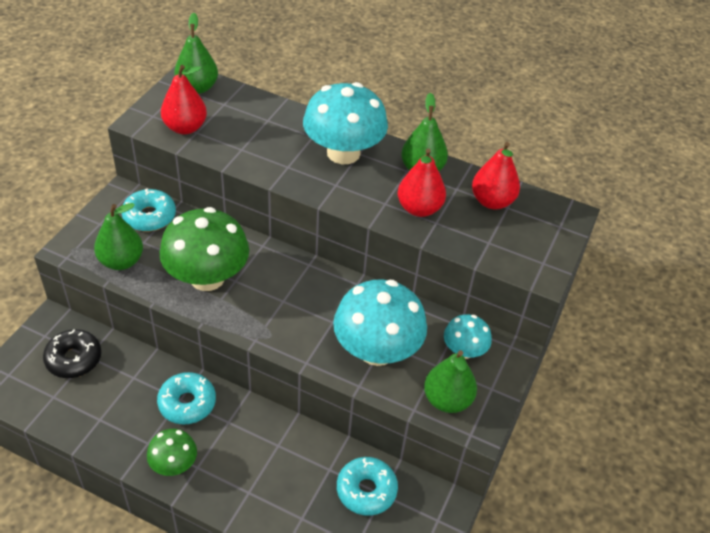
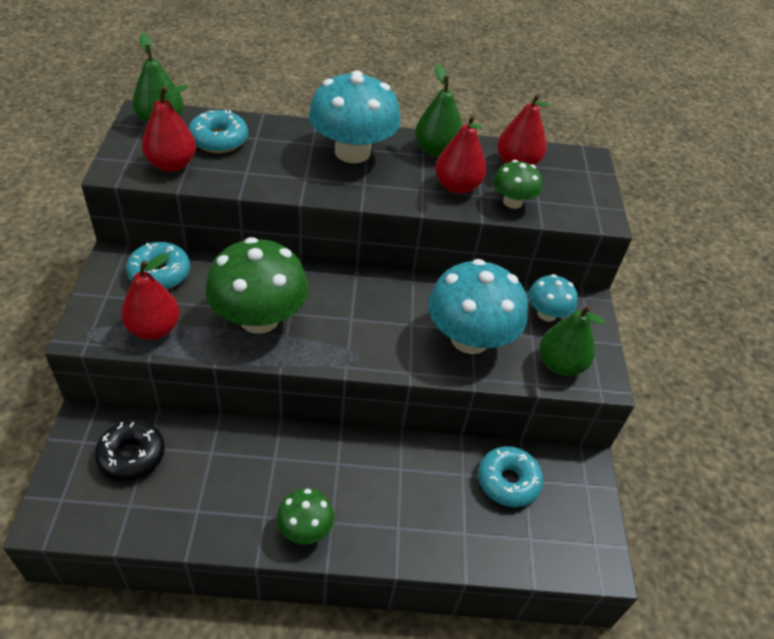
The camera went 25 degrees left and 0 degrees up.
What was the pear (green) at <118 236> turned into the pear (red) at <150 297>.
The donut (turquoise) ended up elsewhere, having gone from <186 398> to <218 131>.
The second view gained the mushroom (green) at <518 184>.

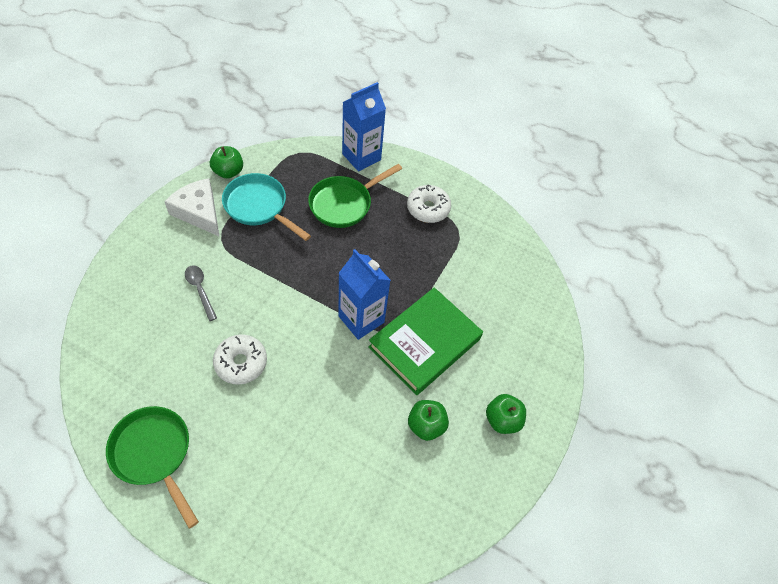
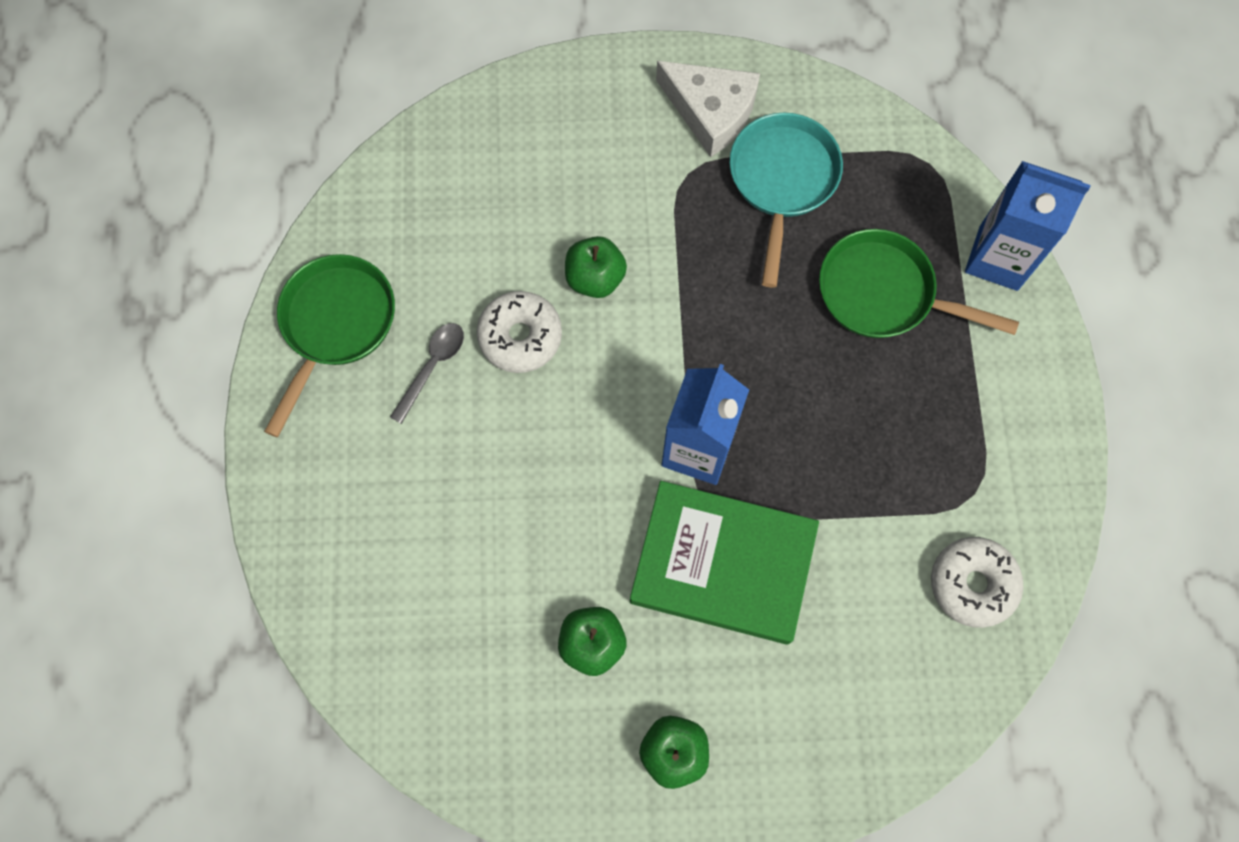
The camera went 65 degrees right and 15 degrees up.
The cheese (white) at <192 207> ended up facing another way, 105 degrees clockwise from before.
The spoon (grey) ended up elsewhere, having gone from <201 293> to <427 373>.
The apple (green) ended up elsewhere, having gone from <226 162> to <596 267>.
The donut (white) ended up elsewhere, having gone from <429 204> to <977 582>.

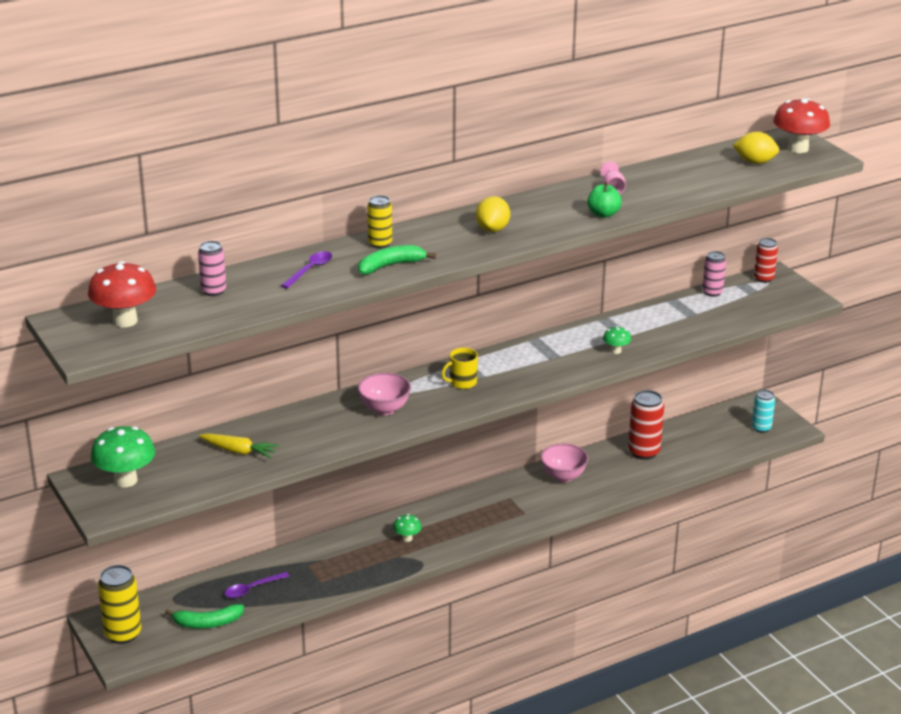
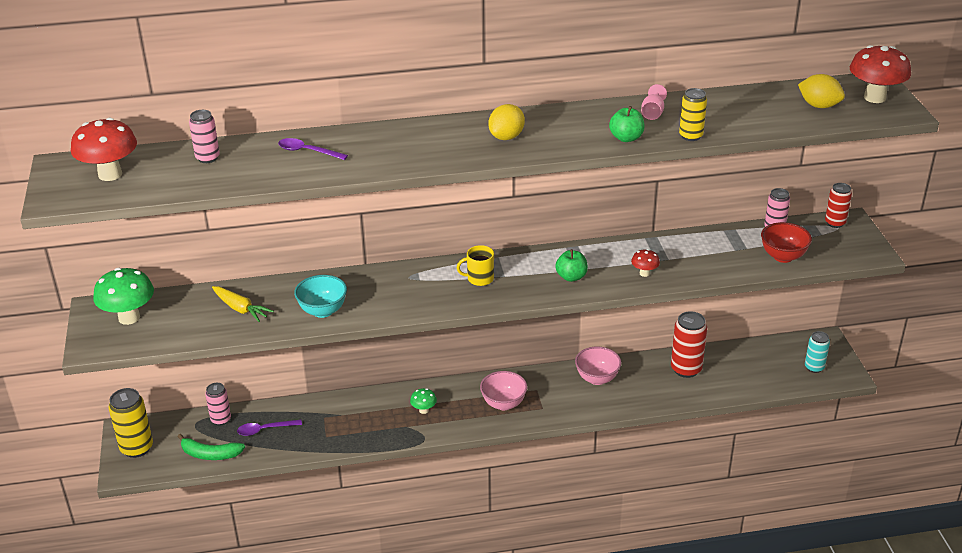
The camera went 20 degrees right and 5 degrees up.
The spoon (purple) at <306 270> ended up facing another way, 120 degrees counterclockwise from before.
The second view lost the banana (green) at <397 259>.
The bowl (pink) ended up elsewhere, having gone from <384 394> to <503 390>.
The can (yellow) ended up elsewhere, having gone from <379 222> to <693 114>.
What was the mushroom (green) at <617 340> turned into the mushroom (red) at <645 263>.
The second view gained the can (pink) at <218 404>.
The second view gained the bowl (turquoise) at <320 296>.
The second view gained the apple (green) at <571 265>.
The second view gained the bowl (red) at <786 242>.

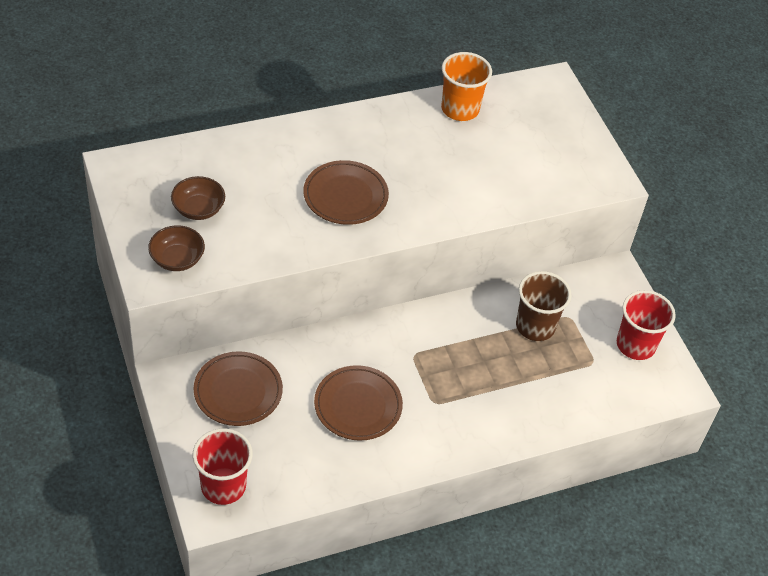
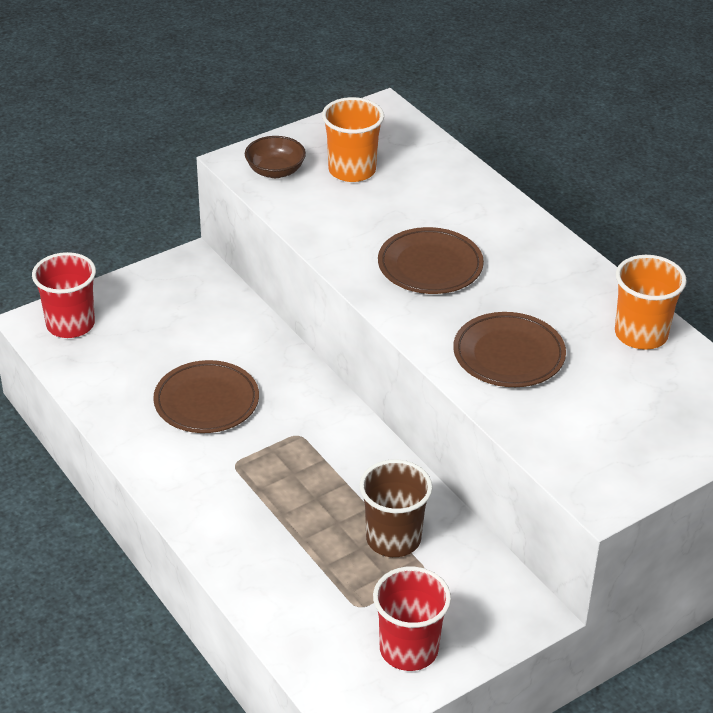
The camera went 80 degrees right and 10 degrees down.
Where the bowl (brown) stood at <198 198>, the cup (orange) came to stand at <353 139>.
The plate (brown) ended up elsewhere, having gone from <238 388> to <509 349>.

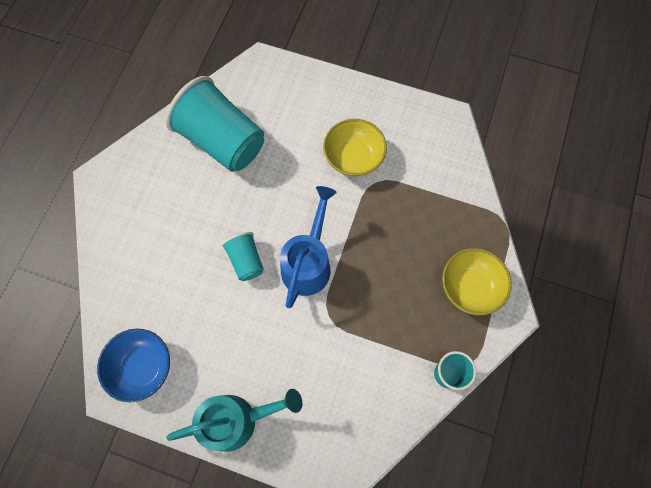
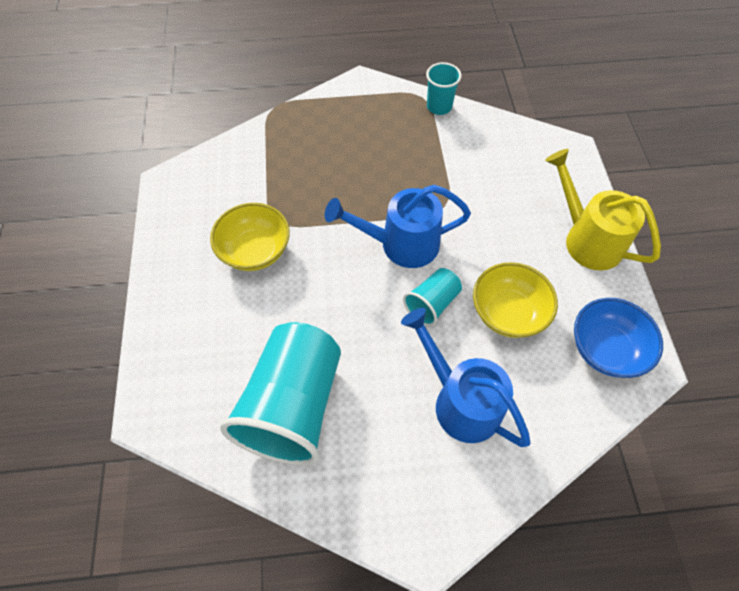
The camera went 115 degrees left and 10 degrees down.
What was the watering can (turquoise) at <235 420> turned into the watering can (yellow) at <603 210>.
The bowl (yellow) ended up elsewhere, having gone from <477 281> to <515 300>.
The second view gained the watering can (blue) at <465 377>.

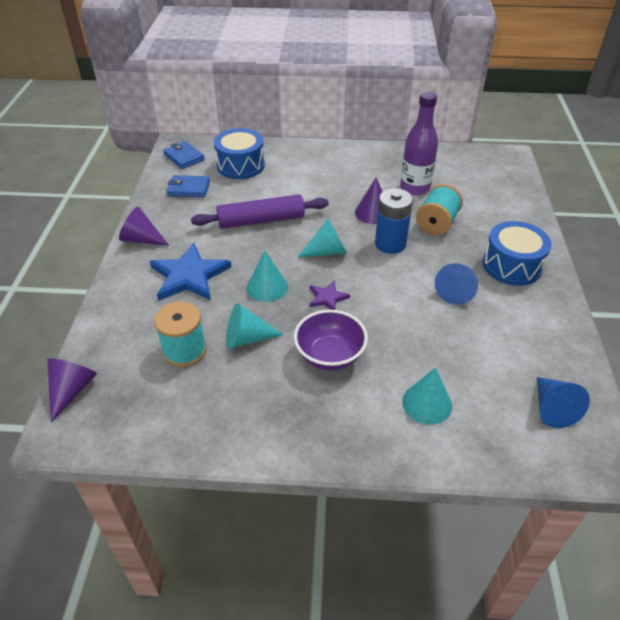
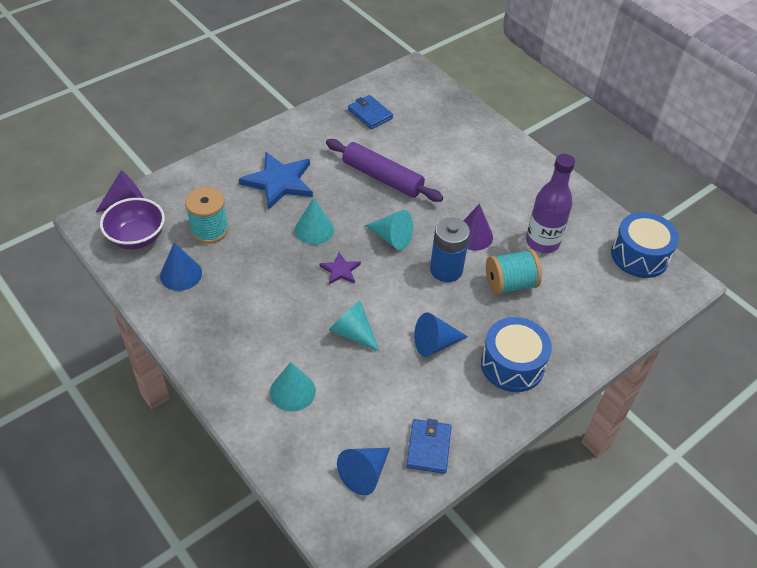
The camera went 45 degrees right and 5 degrees up.
The second view lost the cone (purple) at <144 226>.
The wallet (blue) ended up elsewhere, having gone from <184 155> to <429 446>.
The drum (blue) ended up elsewhere, having gone from <239 153> to <645 245>.
The cone (turquoise) ended up elsewhere, having gone from <255 326> to <354 326>.
The bowl (purple) ended up elsewhere, having gone from <331 340> to <132 223>.
The second view gained the cone (blue) at <181 267>.

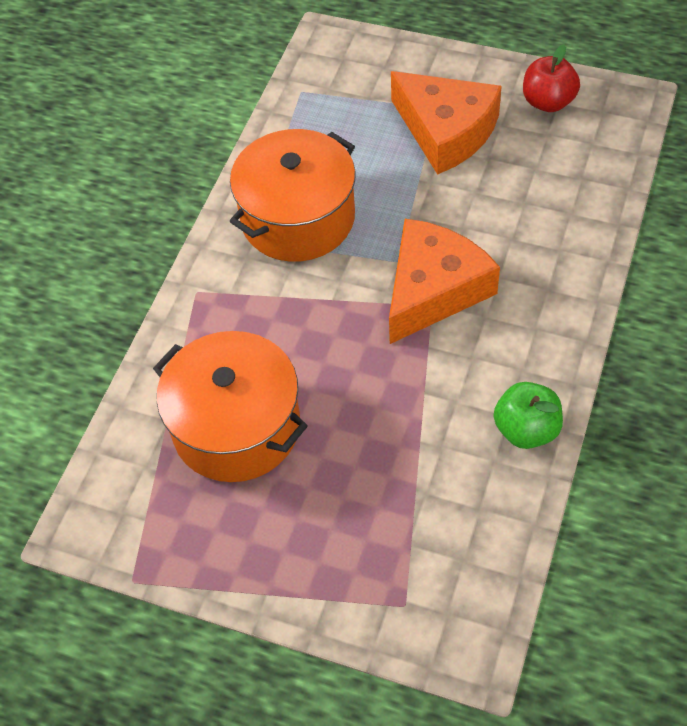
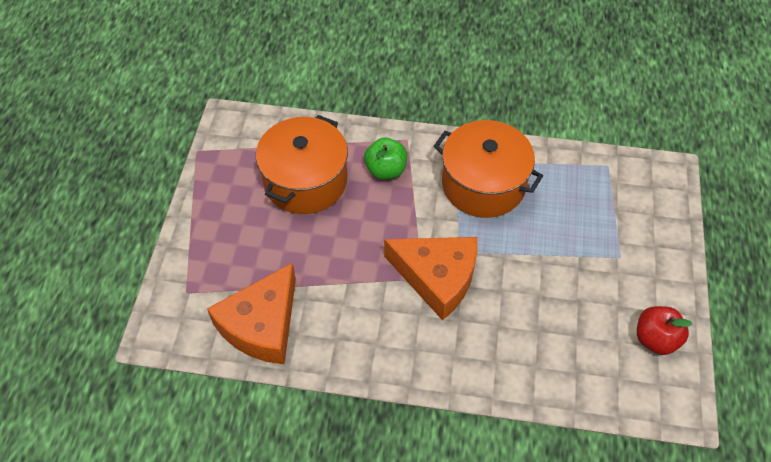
The camera went 75 degrees right and 0 degrees up.
The cheese (orange) ended up elsewhere, having gone from <446 123> to <251 313>.
The apple (green) ended up elsewhere, having gone from <528 415> to <385 158>.

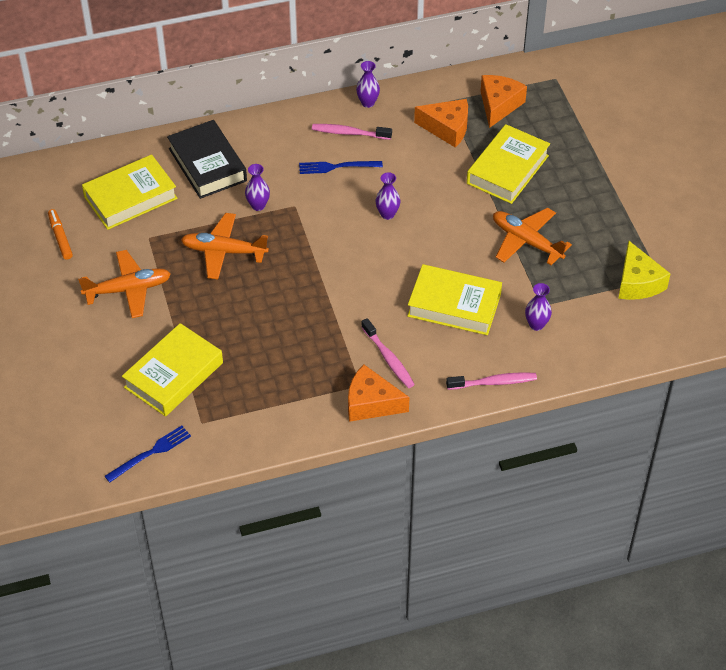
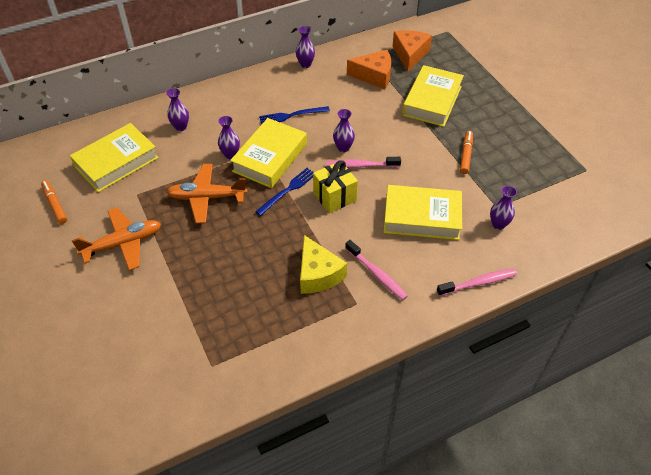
The camera went 10 degrees left and 0 degrees up.
The fork (blue) ended up elsewhere, having gone from <148 454> to <284 192>.
The book (yellow) ended up elsewhere, having gone from <172 370> to <268 153>.
Where the book (black) stood at <207 159>, the vase (purple) came to stand at <177 109>.
The toothbrush (pink) ended up elsewhere, having gone from <352 132> to <363 162>.
The second view lost the cheese (orange) at <378 393>.
Where the plane (orange) stood at <532 236>, the marker (orange) came to stand at <466 152>.
The cheese (yellow) ended up elsewhere, having gone from <644 270> to <323 264>.
The second view gained the gift (yellow) at <335 186>.

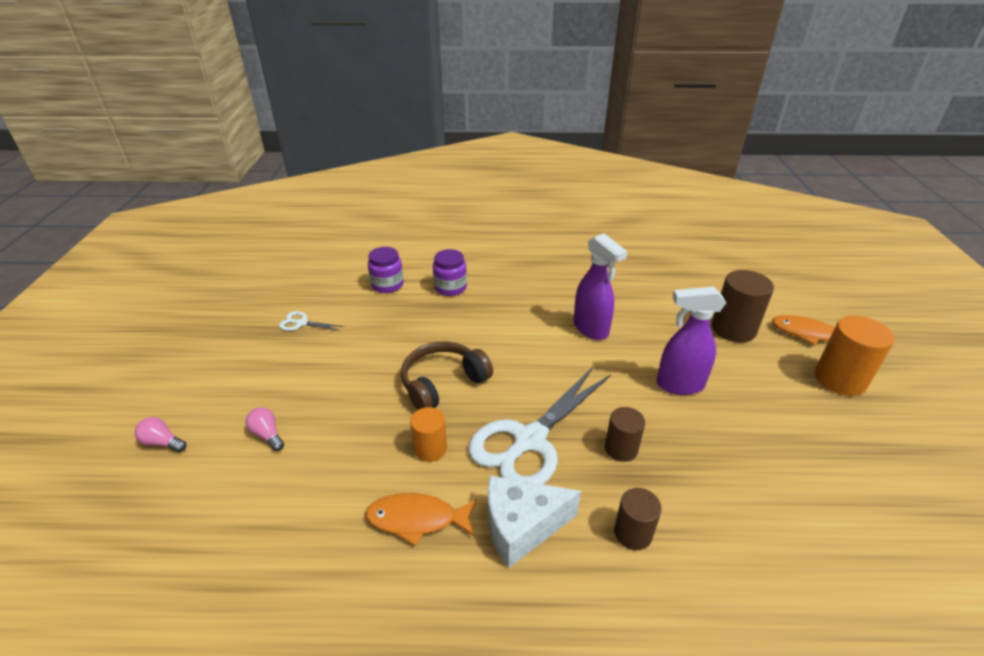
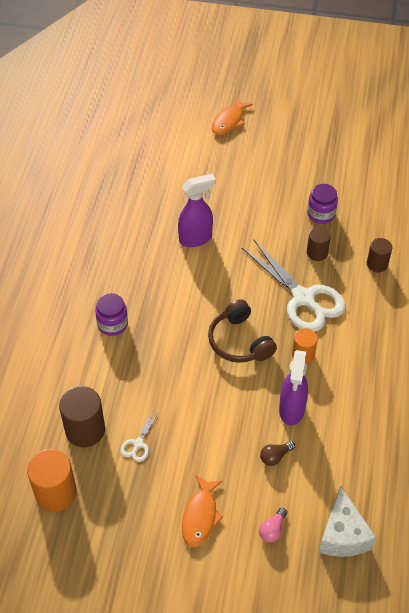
The camera went 80 degrees left and 15 degrees up.
What was the light bulb (pink) at <264 429> turned into the light bulb (brown) at <277 453>.
The fish (orange) ended up elsewhere, having gone from <421 519> to <202 511>.
The jar (purple) ended up elsewhere, having gone from <385 270> to <322 204>.
The cheese (white) ended up elsewhere, having gone from <534 522> to <347 521>.
The spray bottle (purple) ended up elsewhere, having gone from <691 341> to <293 388>.
The cylinder (brown) ended up elsewhere, having gone from <743 306> to <82 416>.
The cylinder (orange) ended up elsewhere, having gone from <855 355> to <52 480>.

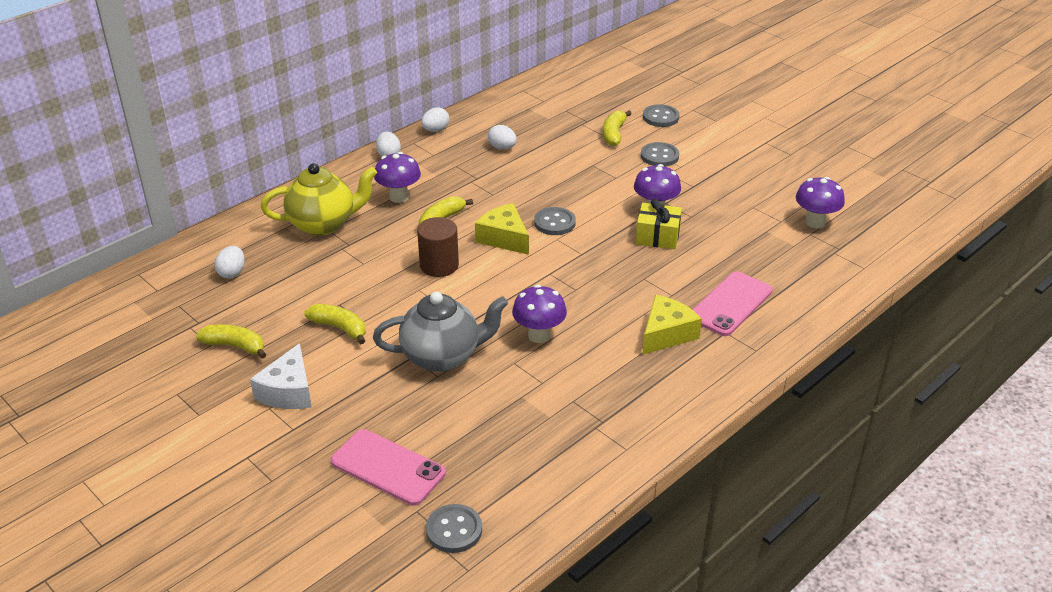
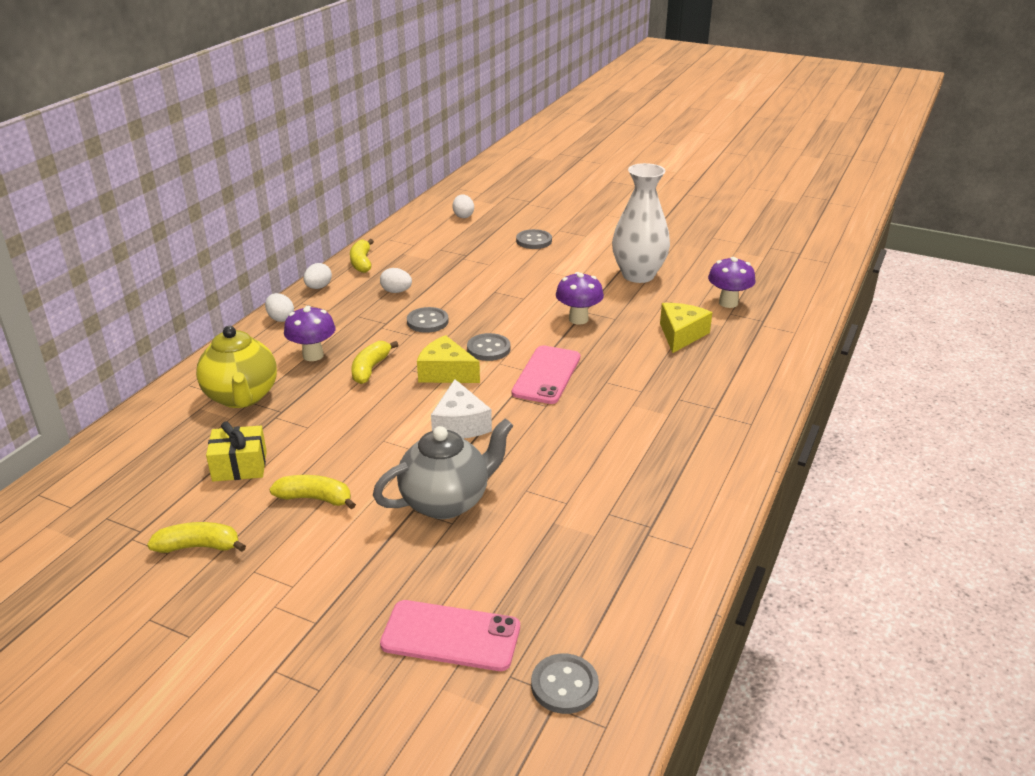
The camera went 20 degrees left and 5 degrees down.
The egg (white) ended up elsewhere, having gone from <230 262> to <463 206>.
The cheese (white) ended up elsewhere, having gone from <281 376> to <461 408>.
The teapot (yellow) at <319 199> ended up facing another way, 105 degrees clockwise from before.
The second view lost the cylinder (brown) at <438 247>.
The second view lost the mushroom (purple) at <539 314>.
The banana (yellow) ended up elsewhere, having gone from <617 128> to <362 256>.
The gift (yellow) ended up elsewhere, having gone from <659 224> to <236 451>.
The button (grey) ended up elsewhere, having gone from <660 154> to <428 320>.
The cheese (yellow) ended up elsewhere, having gone from <672 325> to <686 328>.
The phone (pink) ended up elsewhere, having gone from <733 303> to <546 374>.
The second view gained the vase (white) at <641 223>.

